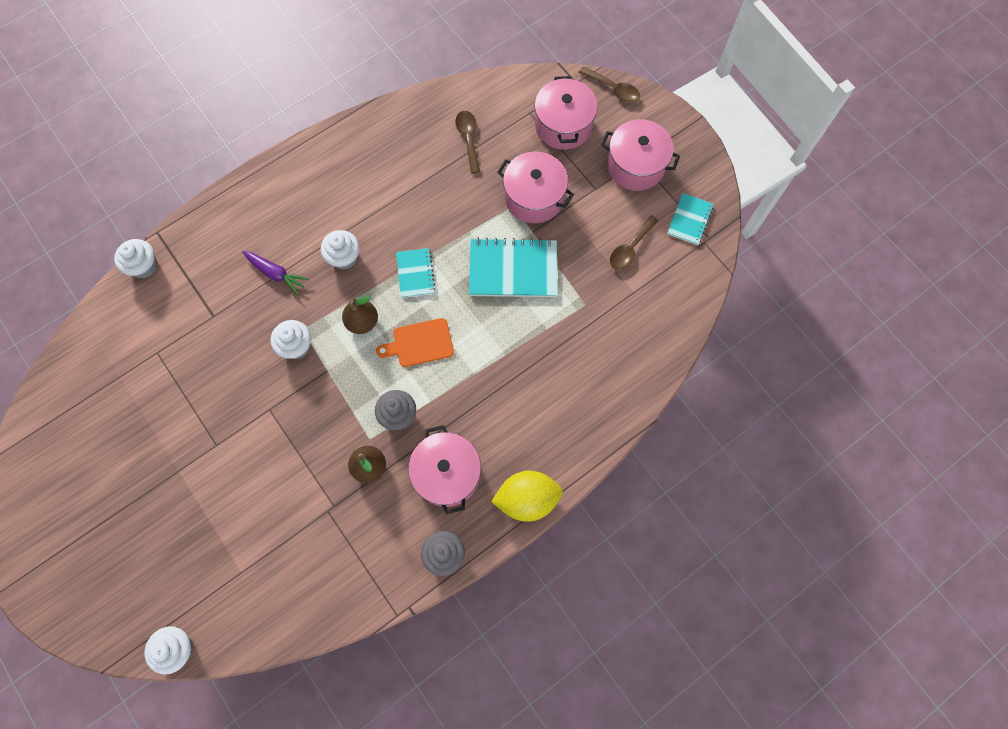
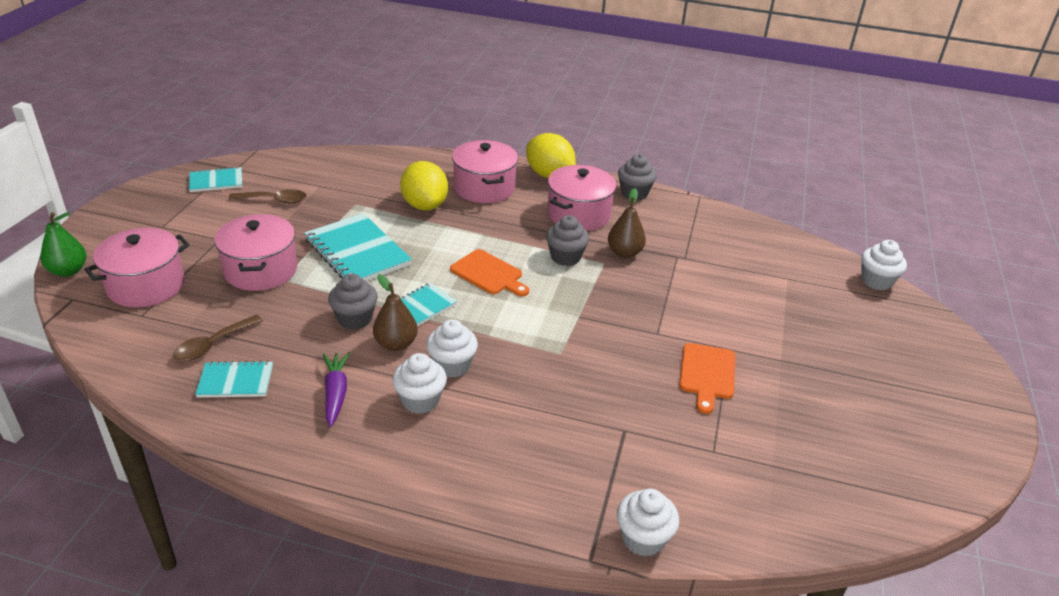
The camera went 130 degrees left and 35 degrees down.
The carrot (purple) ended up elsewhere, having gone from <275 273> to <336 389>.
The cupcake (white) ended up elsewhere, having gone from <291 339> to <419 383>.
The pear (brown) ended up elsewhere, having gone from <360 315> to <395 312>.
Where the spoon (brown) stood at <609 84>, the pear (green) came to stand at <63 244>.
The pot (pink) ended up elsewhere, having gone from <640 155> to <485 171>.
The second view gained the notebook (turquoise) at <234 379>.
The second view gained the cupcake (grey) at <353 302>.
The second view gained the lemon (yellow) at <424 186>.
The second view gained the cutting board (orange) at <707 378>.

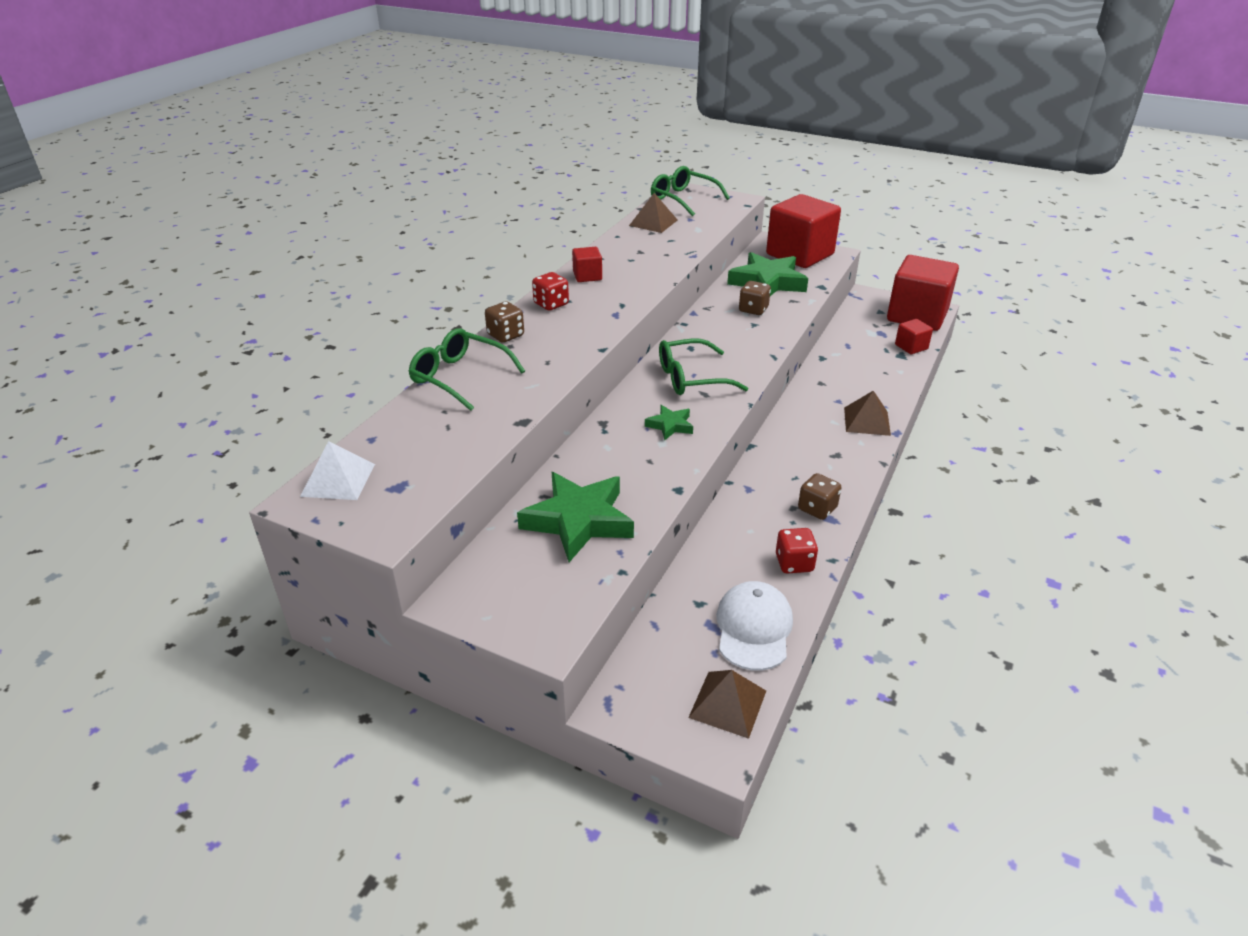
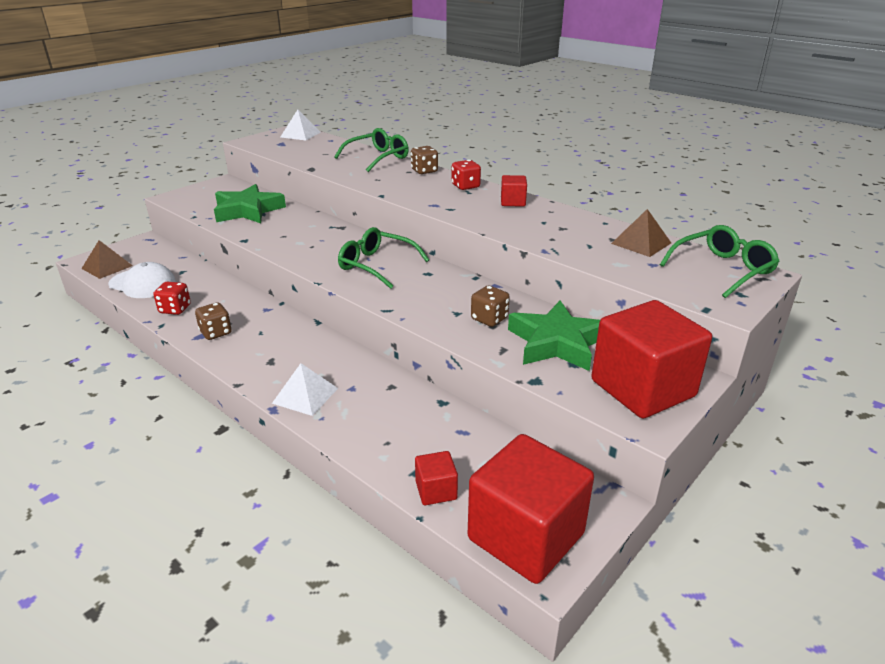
The camera went 105 degrees right and 5 degrees down.
The second view lost the star (green) at <669 422>.
The glasses (green) at <703 367> ended up facing another way, 60 degrees counterclockwise from before.
What was the pyramid (brown) at <867 413> turned into the pyramid (white) at <305 389>.

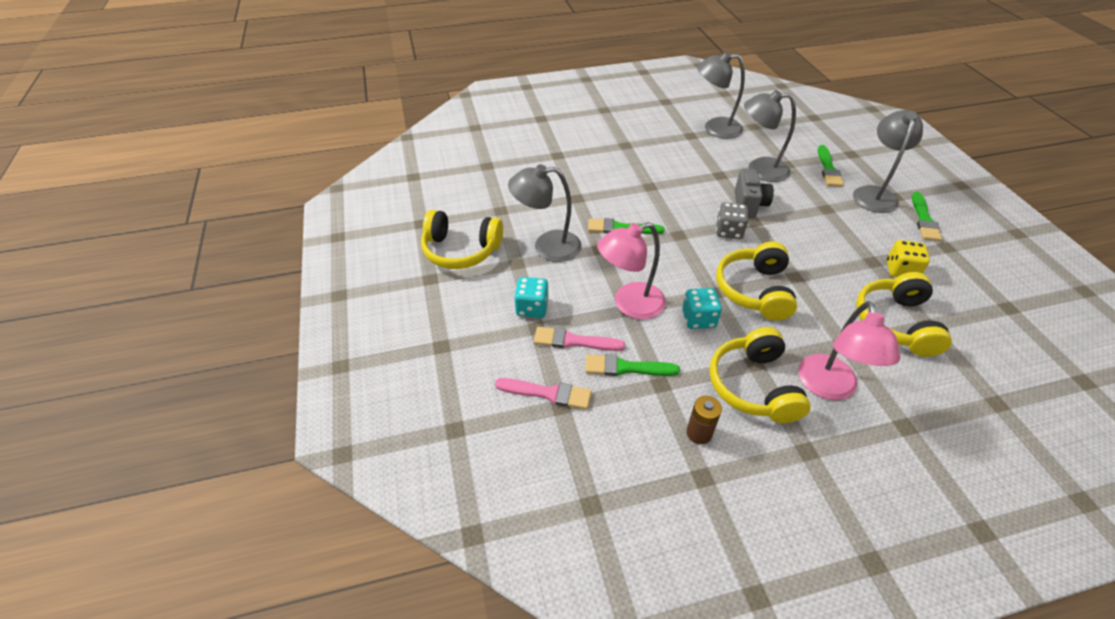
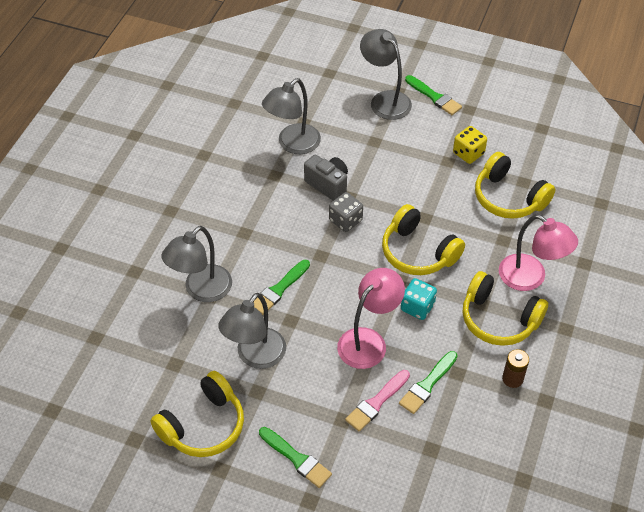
The camera went 55 degrees left and 5 degrees up.
The second view lost the brush (pink) at <543 394>.
The second view lost the dice (turquoise) at <531 297>.
The lamp (pink) at <631 270> ended up facing another way, 150 degrees counterclockwise from before.
The lamp (grey) ended up elsewhere, having gone from <721 95> to <196 264>.
The brush (green) ended up elsewhere, having gone from <831 166> to <295 457>.

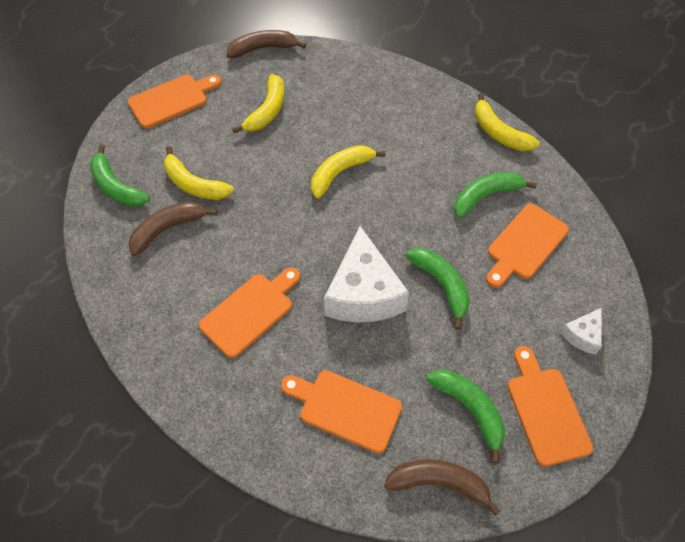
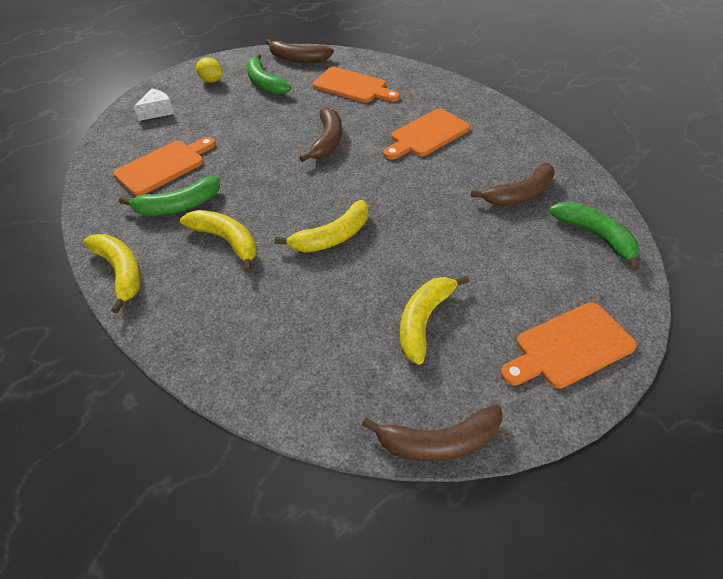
The camera went 175 degrees left and 10 degrees down.
The banana (yellow) ended up elsewhere, having gone from <199 173> to <218 241>.
Where the cheese (white) stood at <366 274>, the banana (brown) came to stand at <320 134>.
The second view lost the banana (green) at <437 289>.
Where the cutting board (orange) stood at <550 406>, the lemon (yellow) came to stand at <209 69>.

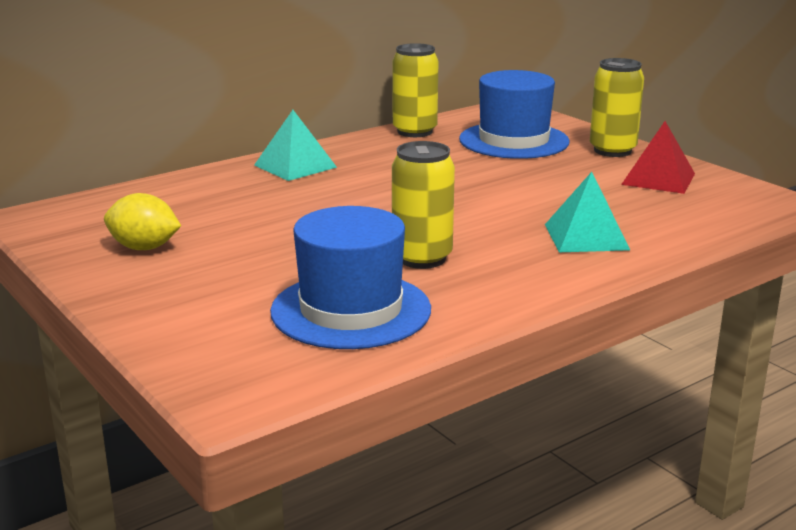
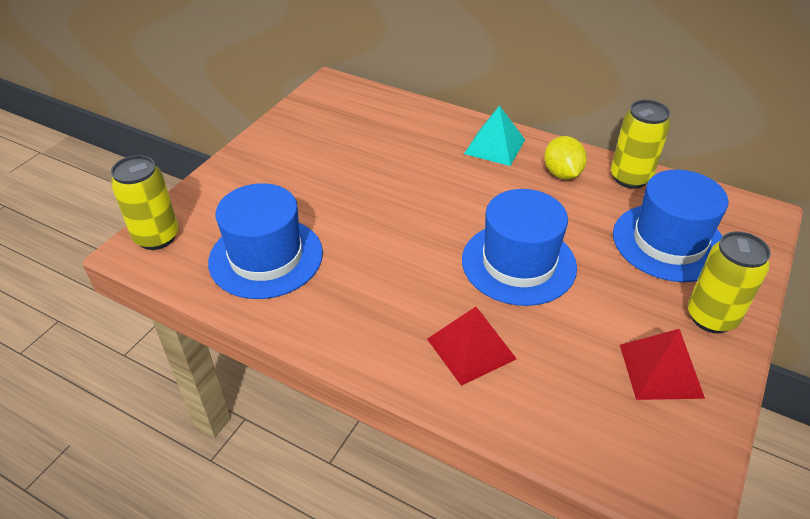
The camera went 65 degrees right and 20 degrees up.
The lemon (yellow) ended up elsewhere, having gone from <142 221> to <565 157>.
The can (yellow) ended up elsewhere, having gone from <423 205> to <145 202>.
What was the pyramid (turquoise) at <587 212> turned into the pyramid (red) at <472 346>.
The second view gained the hat (blue) at <519 247>.

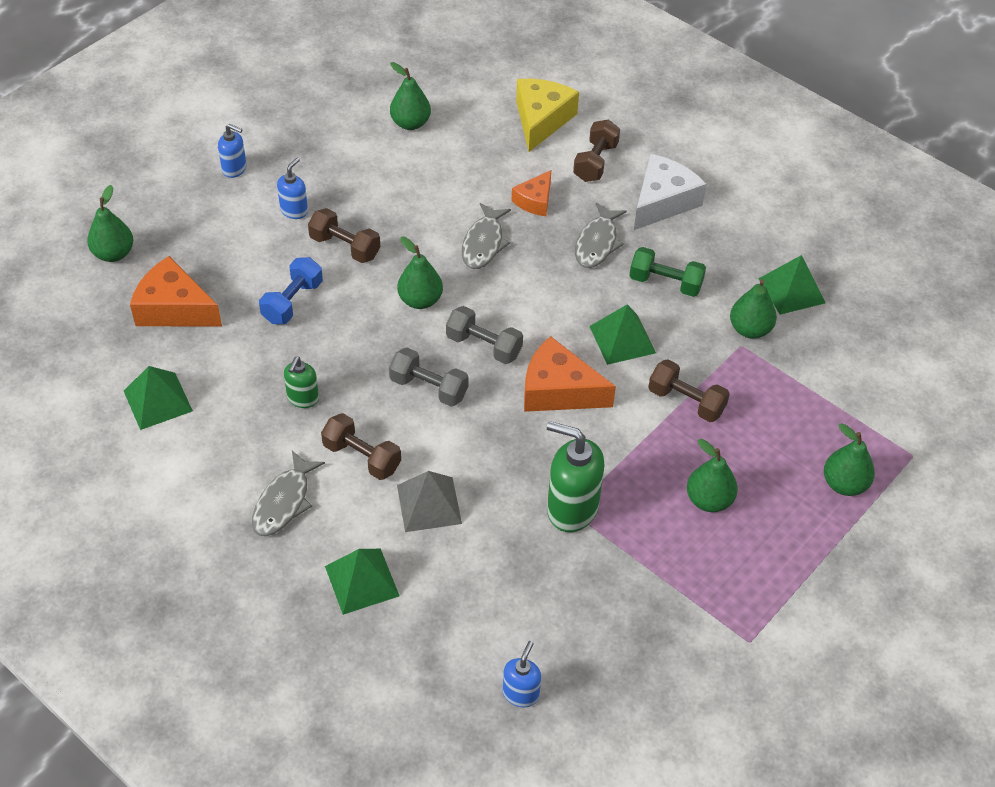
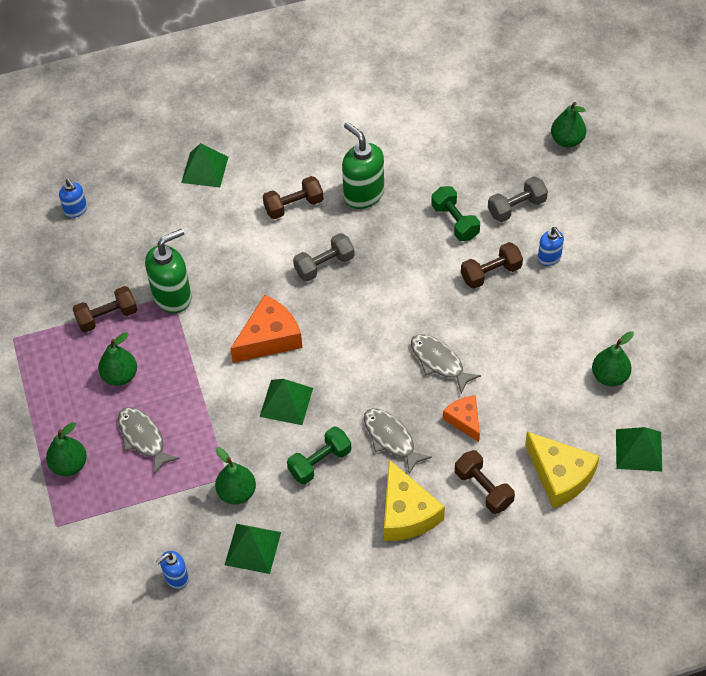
The camera went 125 degrees right and 5 degrees up.
The pyramid (green) ended up elsewhere, having gone from <158 398> to <639 449>.
The second view lost the cheese (orange) at <176 291>.
The soap dispenser (blue) ended up elsewhere, having gone from <232 151> to <172 570>.
The fish (grey) ended up elsewhere, having gone from <288 493> to <149 441>.
What was the dumbbell (blue) at <291 290> turned into the dumbbell (green) at <455 213>.
The size of the soap dispenser (green) at <301 382> changed by a factor of 1.81.
The second view lost the pear (green) at <420 273>.
The second view lost the pyramid (grey) at <429 501>.
The dumbbell (grey) ended up elsewhere, having gone from <484 335> to <518 199>.
What was the cheese (white) at <670 192> turned into the cheese (yellow) at <414 500>.
The dumbbell (brown) ended up elsewhere, having gone from <689 390> to <104 309>.

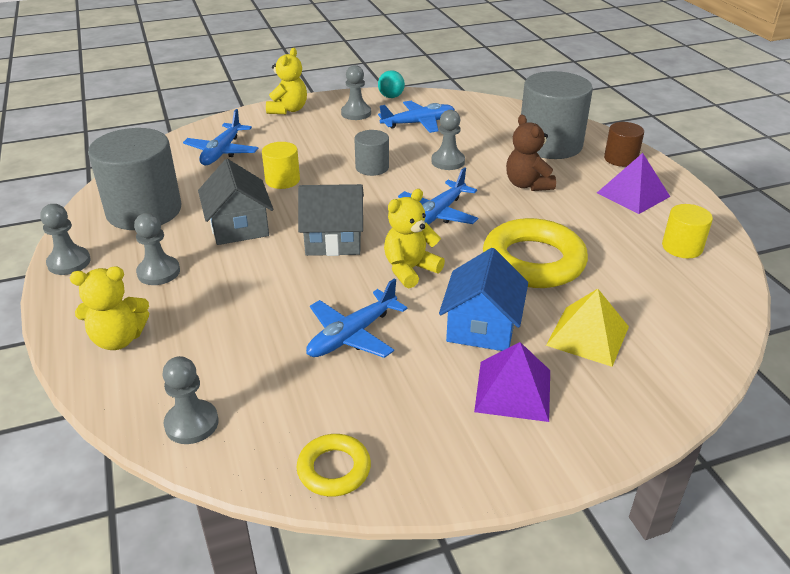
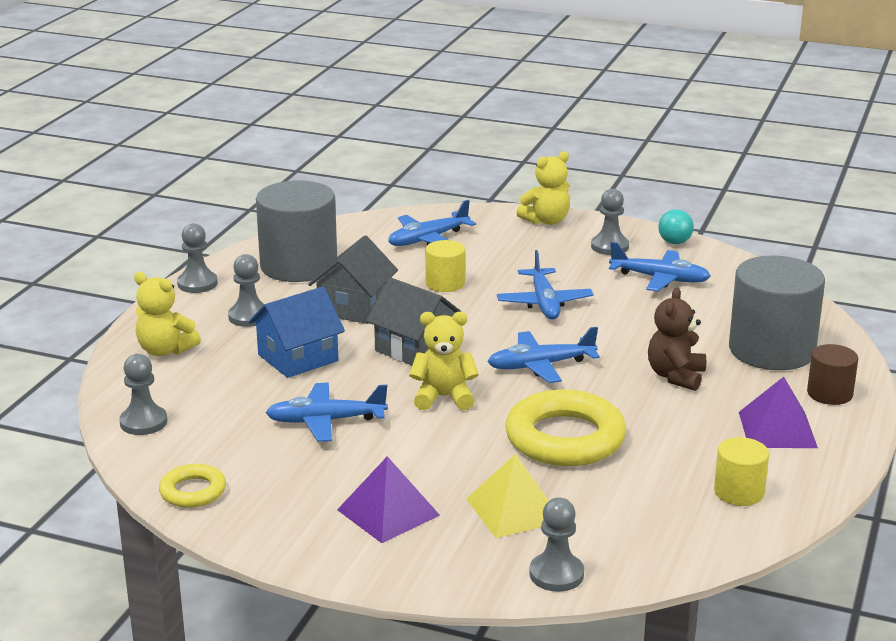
The camera went 40 degrees right and 10 degrees down.
Where the cylinder (grey) stood at <371 153>, the plane (blue) came to stand at <545 284>.
The pawn (grey) ended up elsewhere, having gone from <448 140> to <556 545>.
The house (blue) ended up elsewhere, having gone from <483 299> to <297 332>.

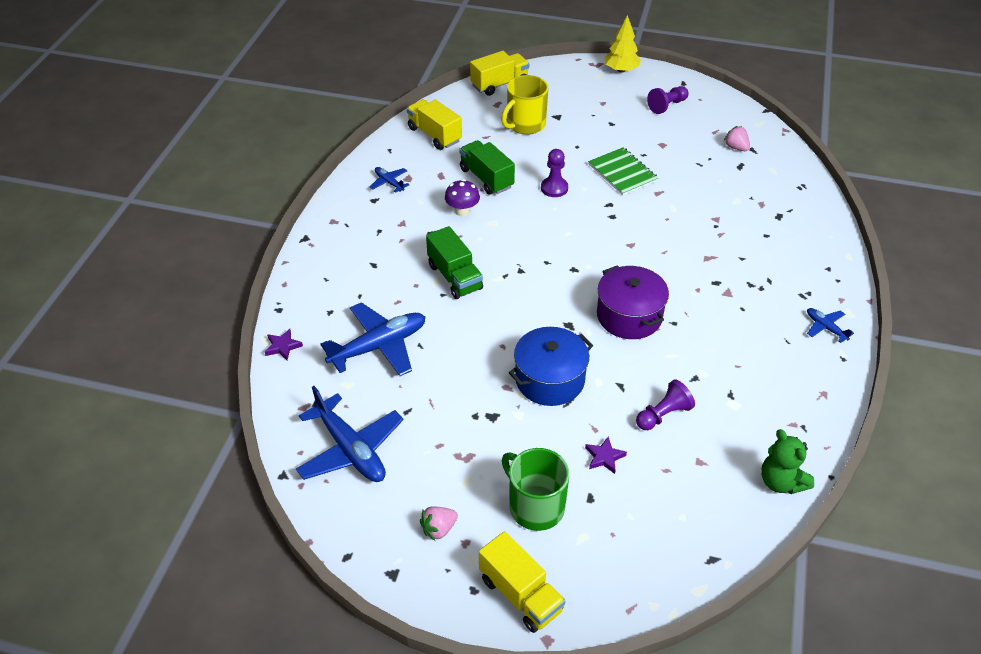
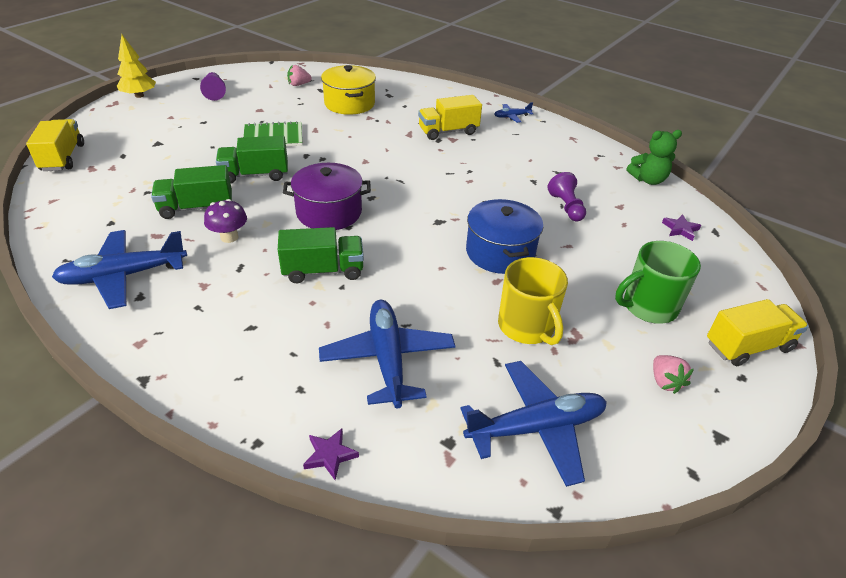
The camera went 70 degrees left and 5 degrees down.
The size of the plane (blue) at <389 180> changed by a factor of 2.08.
The truck (yellow) ended up elsewhere, having gone from <434 124> to <450 117>.
The mug (yellow) ended up elsewhere, having gone from <524 105> to <533 301>.
Where the pawn (purple) stood at <554 173>, the truck (green) came to stand at <252 159>.
The star (purple) ended up elsewhere, having gone from <606 455> to <681 227>.
The pot (purple) ended up elsewhere, having gone from <633 302> to <327 196>.
The second view gained the pot (yellow) at <348 90>.

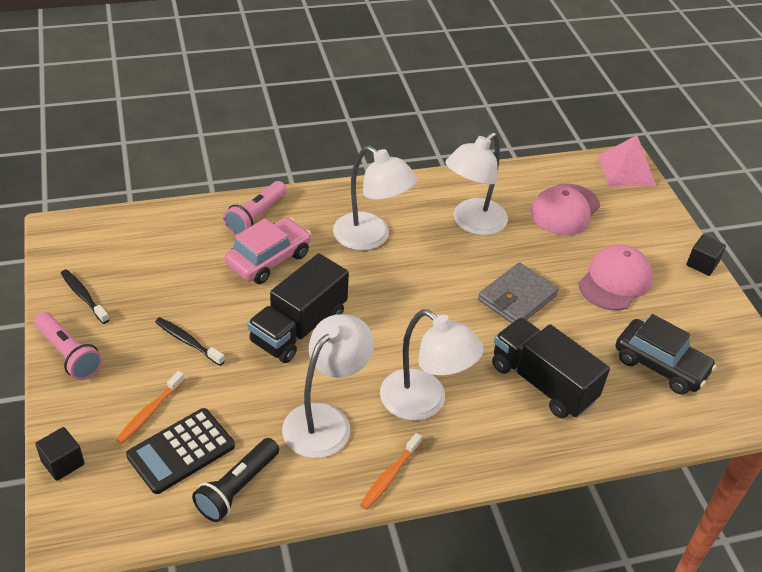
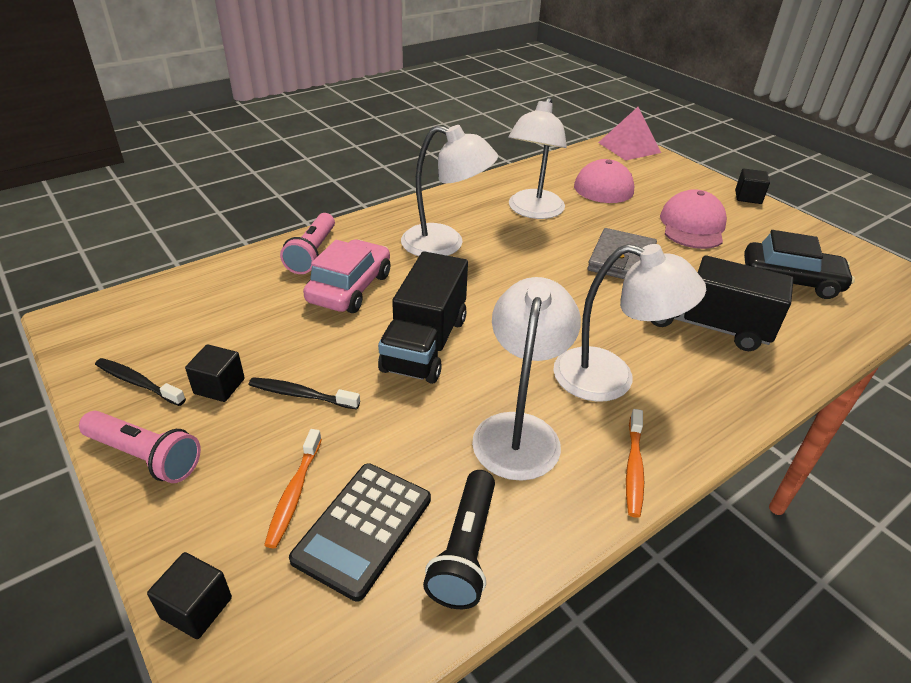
The camera went 20 degrees left and 5 degrees down.
The second view gained the cube (black) at <215 373>.

